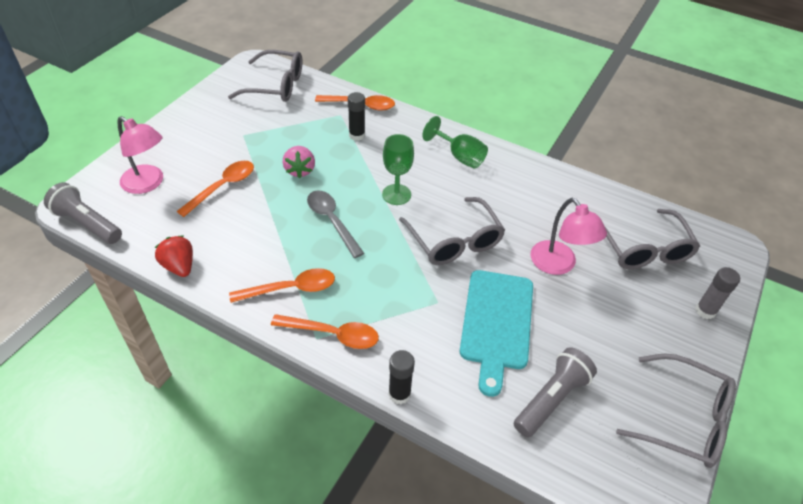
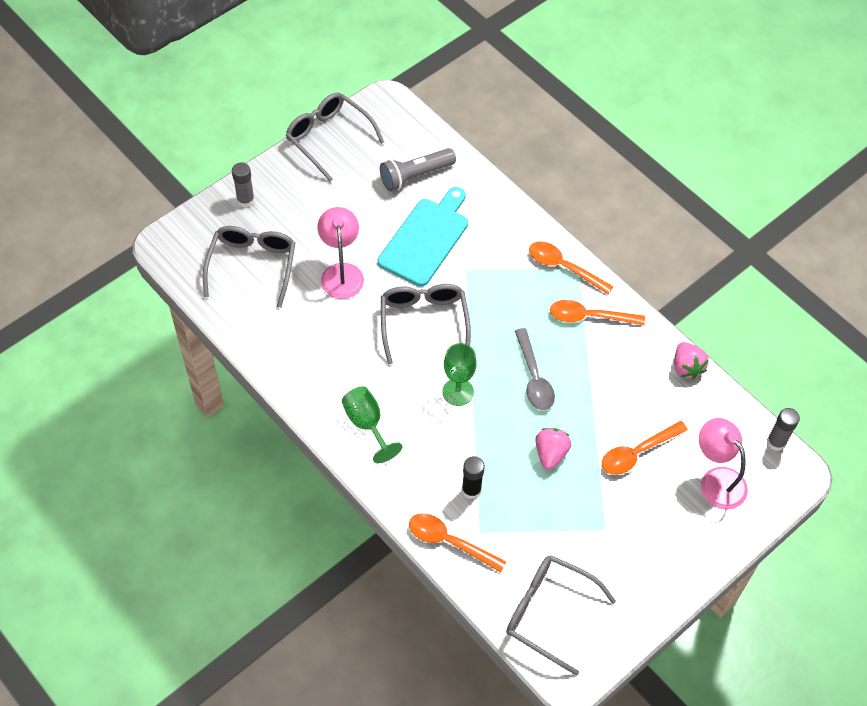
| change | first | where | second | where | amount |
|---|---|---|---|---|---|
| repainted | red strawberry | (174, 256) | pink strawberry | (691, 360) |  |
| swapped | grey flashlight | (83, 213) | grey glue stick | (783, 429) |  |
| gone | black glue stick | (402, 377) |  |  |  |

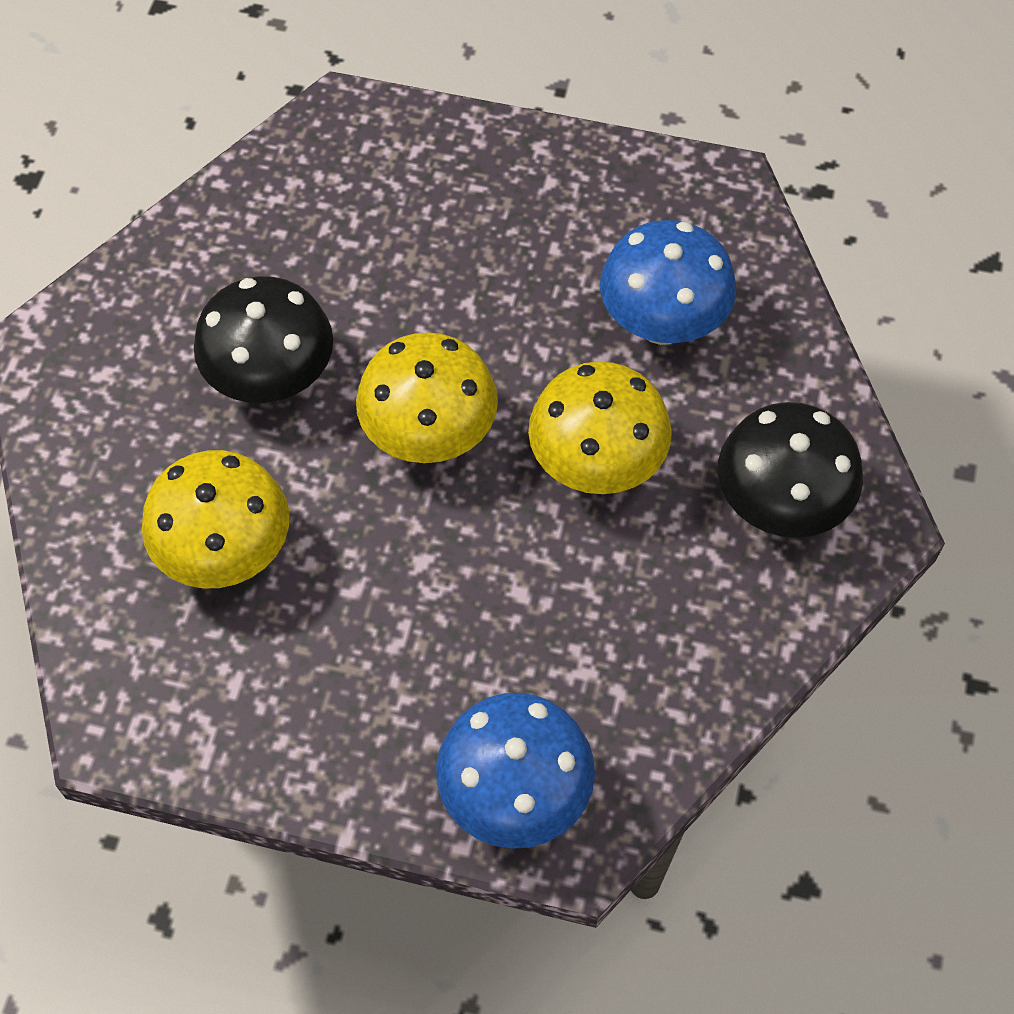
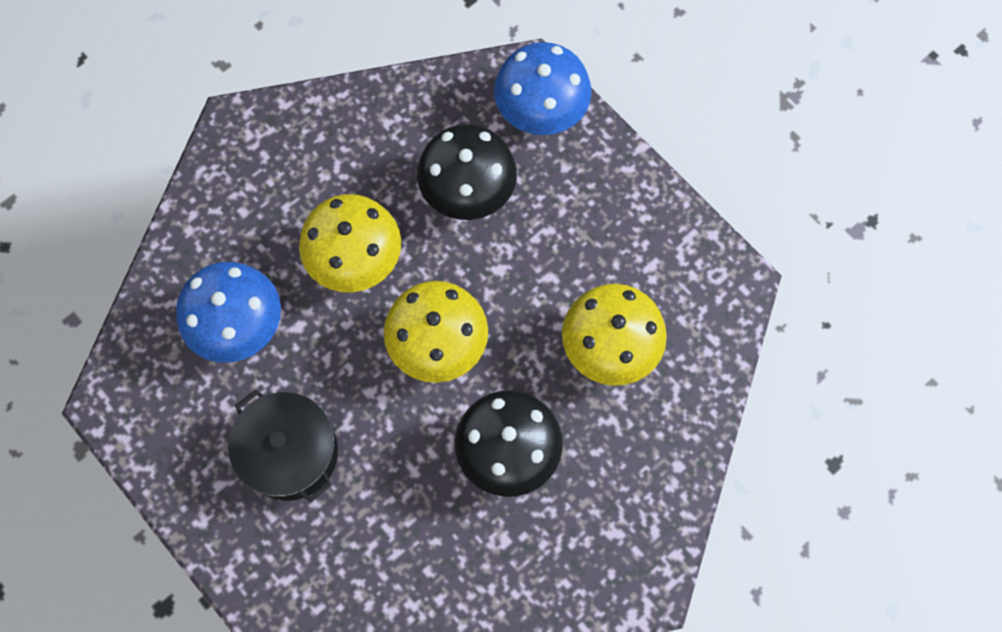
| change | first | where | second | where | amount |
|---|---|---|---|---|---|
| new |  |  | black pot | (283, 446) |  |
| shifted | black mushroom | (790, 470) |  | (467, 172) |  |

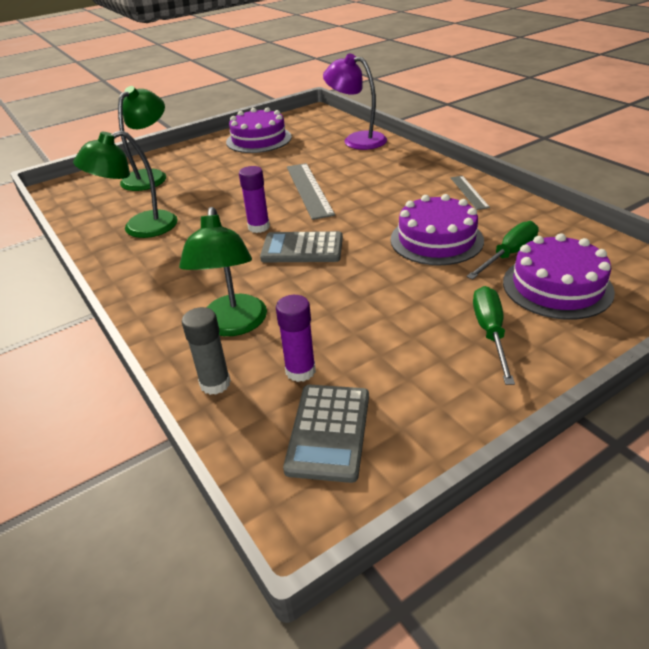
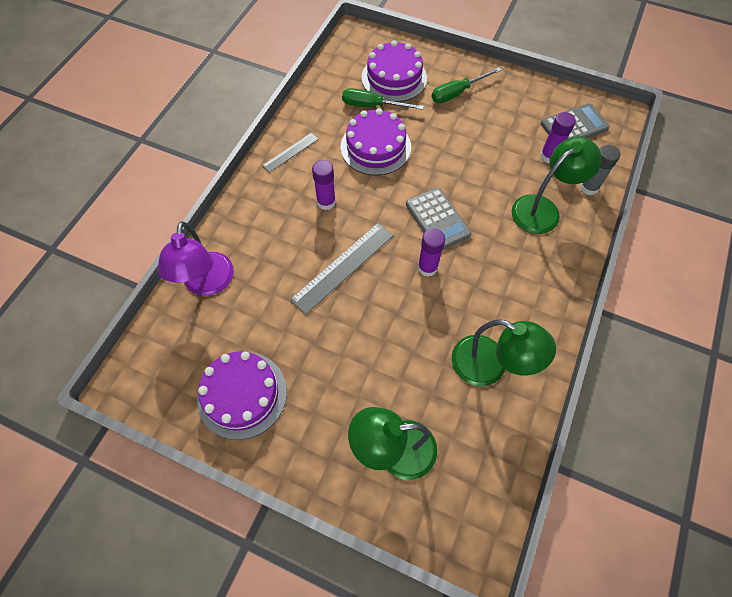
| change | first | where | second | where | amount |
|---|---|---|---|---|---|
| new |  |  | purple glue stick | (324, 185) |  |

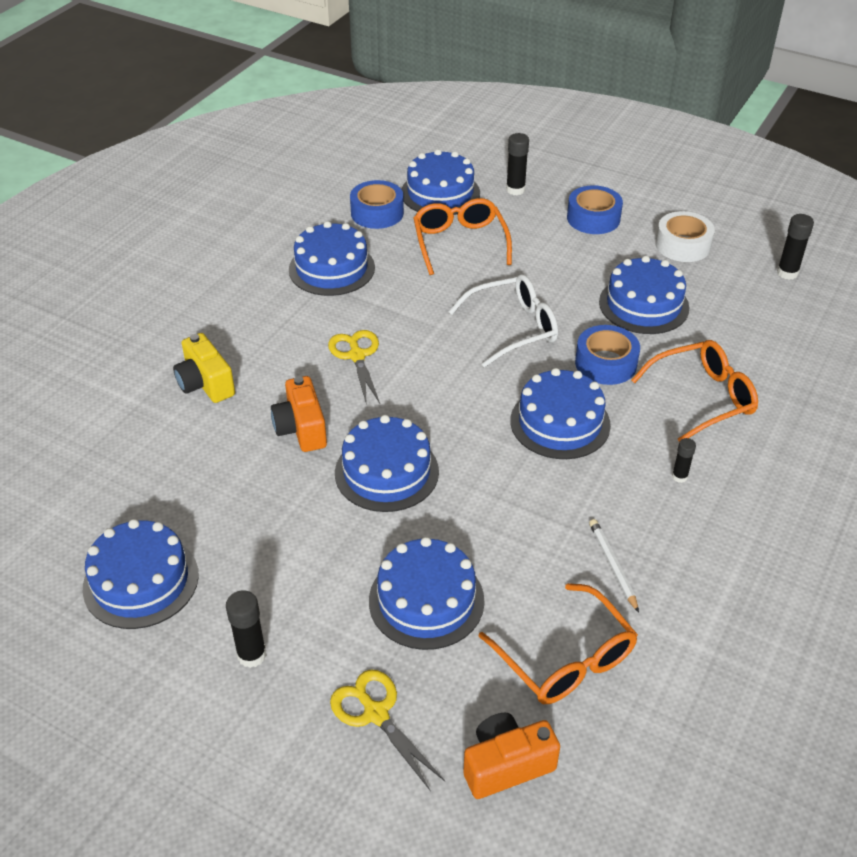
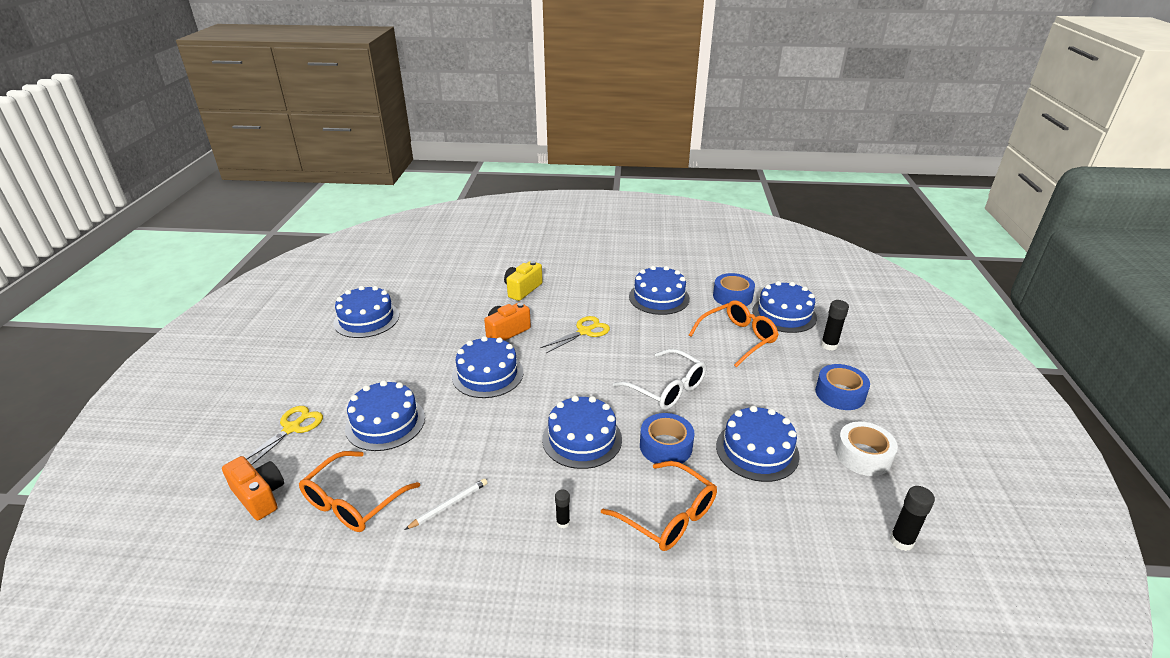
| change | first | where | second | where | amount |
|---|---|---|---|---|---|
| gone | black glue stick | (246, 629) |  |  |  |

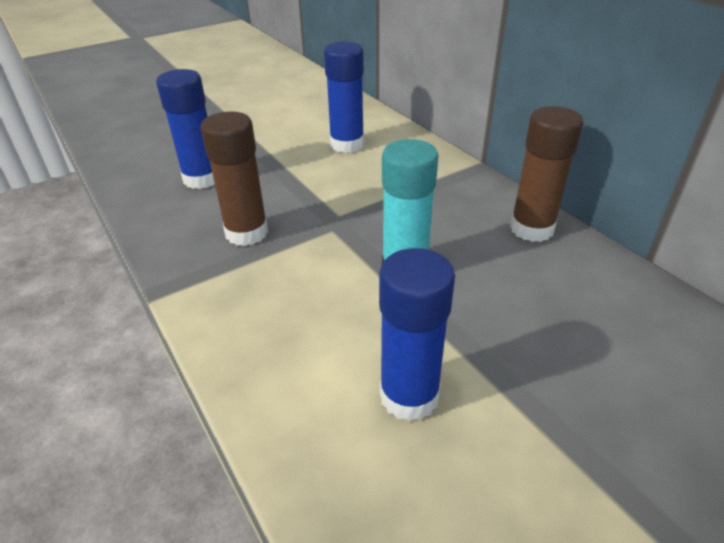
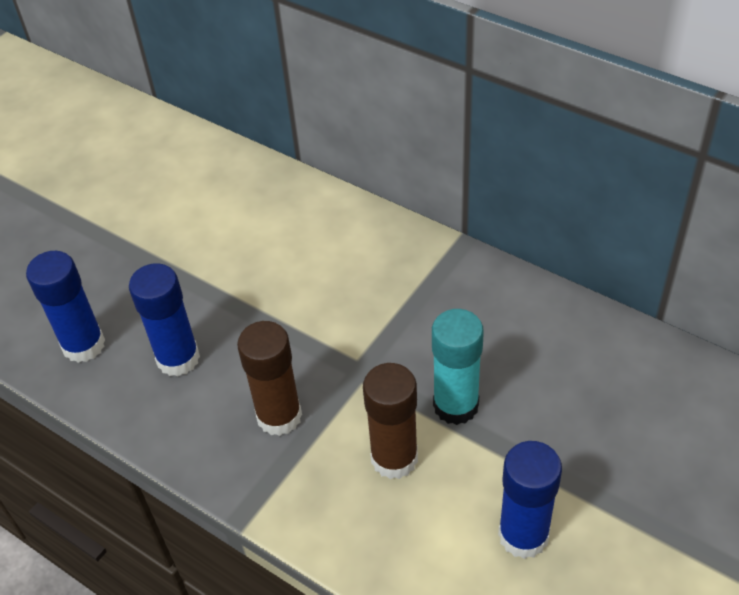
| change | first | where | second | where | amount |
|---|---|---|---|---|---|
| shifted | blue glue stick | (344, 97) |  | (65, 307) |  |
| shifted | brown glue stick | (547, 174) |  | (390, 421) |  |

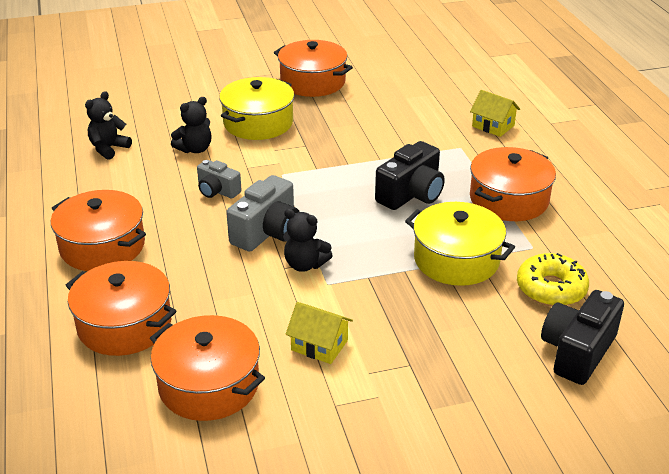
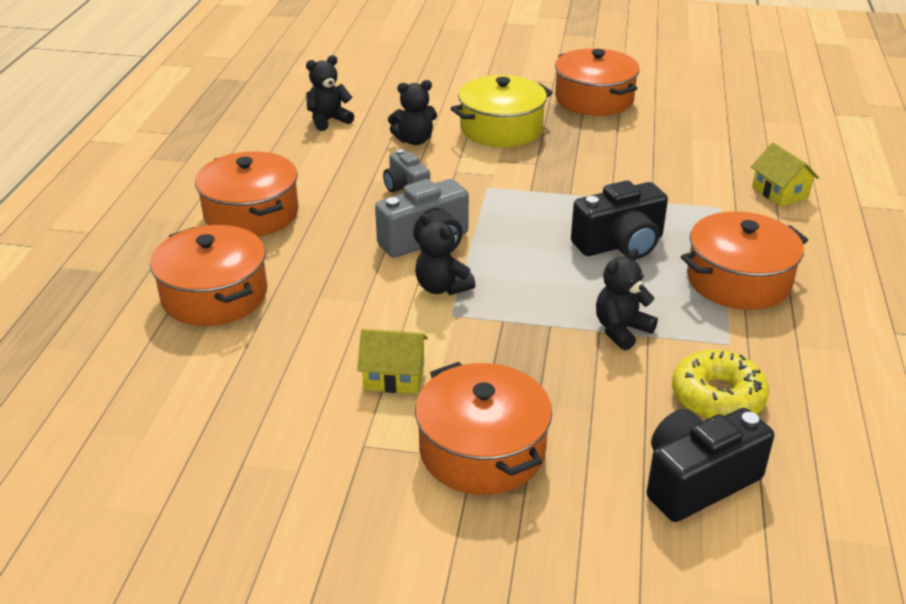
| change | first | where | second | where | amount |
|---|---|---|---|---|---|
| rotated | yellow house | (319, 333) |  | (392, 361) | 45 degrees counterclockwise |
| shifted | orange pot | (207, 368) |  | (483, 428) |  |
| swapped | yellow pot | (460, 244) | black teddy bear | (627, 299) |  |

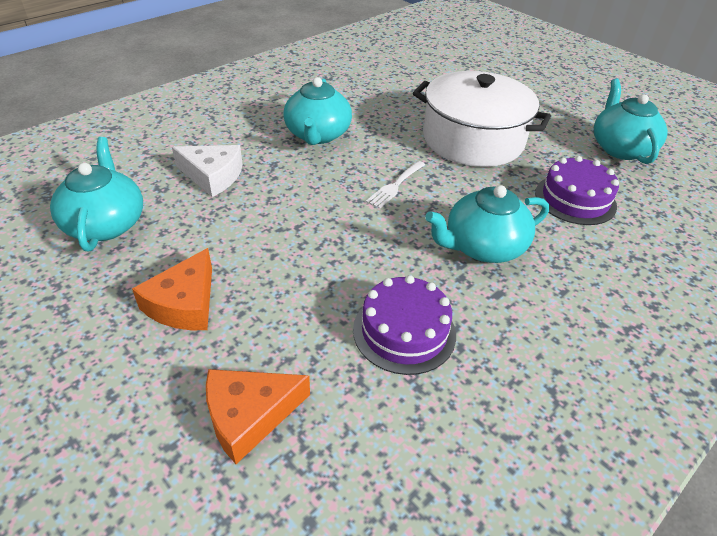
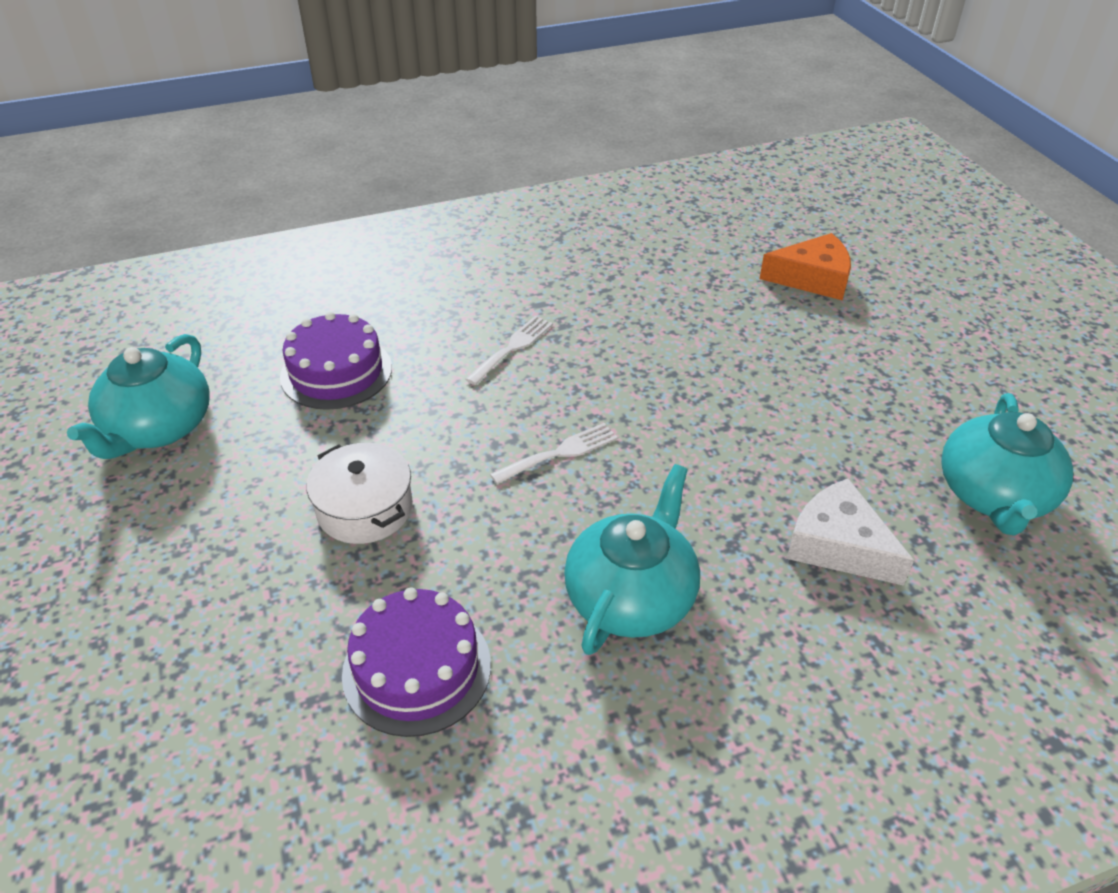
| change | first | where | second | where | amount |
|---|---|---|---|---|---|
| scaled | white pot | (482, 119) |  | (359, 493) | x0.52 |
| shifted | purple cake | (404, 325) |  | (416, 662) |  |
| swapped | turquoise teapot | (487, 224) | white fork | (509, 350) |  |
| gone | orange cheese | (172, 289) |  |  |  |

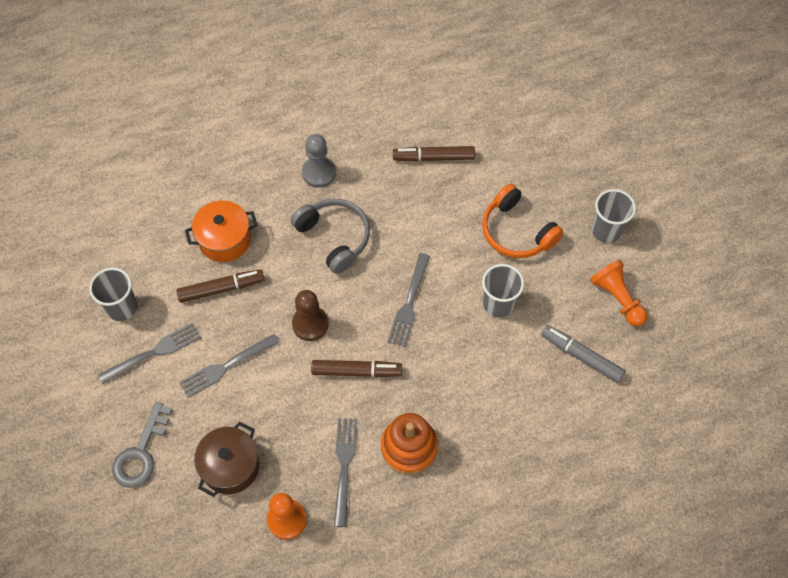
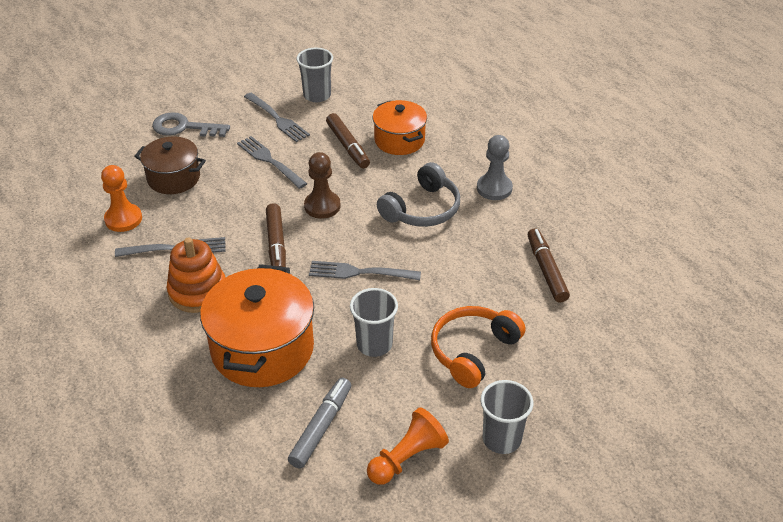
| change | first | where | second | where | amount |
|---|---|---|---|---|---|
| new |  |  | orange pot | (257, 325) |  |

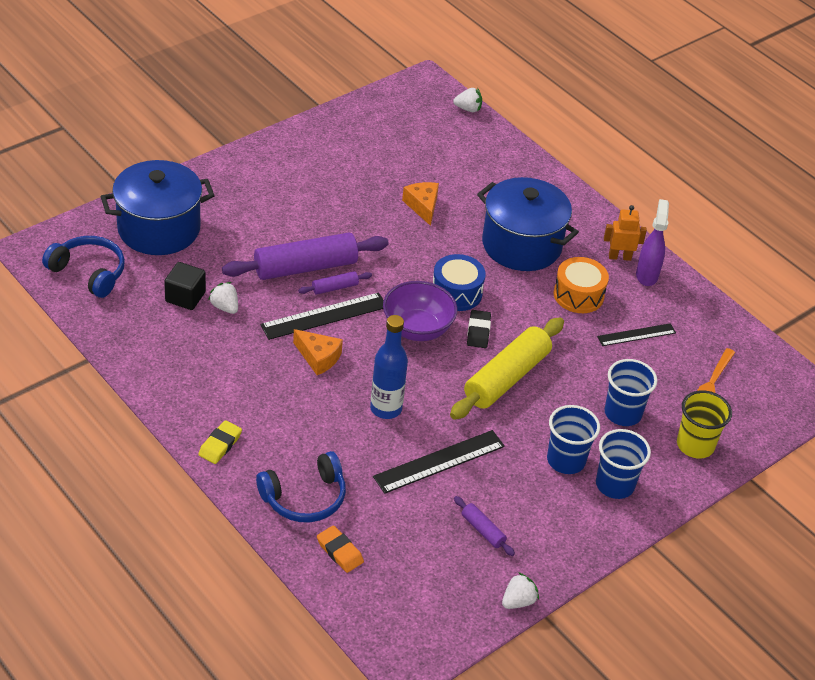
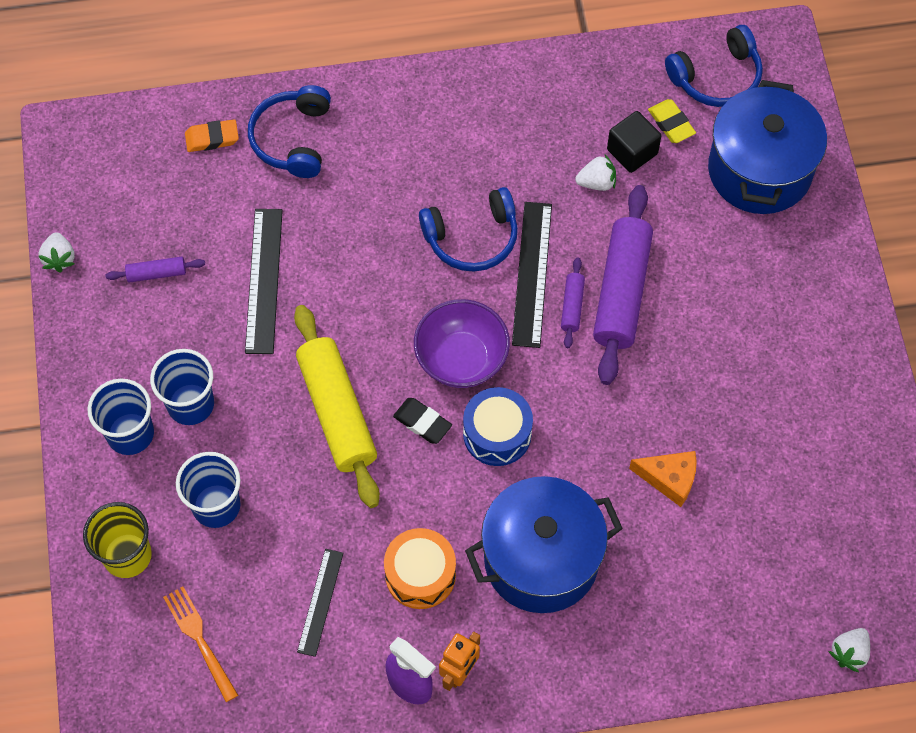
| change | first | where | second | where | amount |
|---|---|---|---|---|---|
| swapped | orange cheese | (318, 352) | blue headphones | (468, 229) |  |
| shifted | yellow eraser | (220, 442) |  | (672, 121) |  |
| gone | blue bottle | (389, 367) |  |  |  |

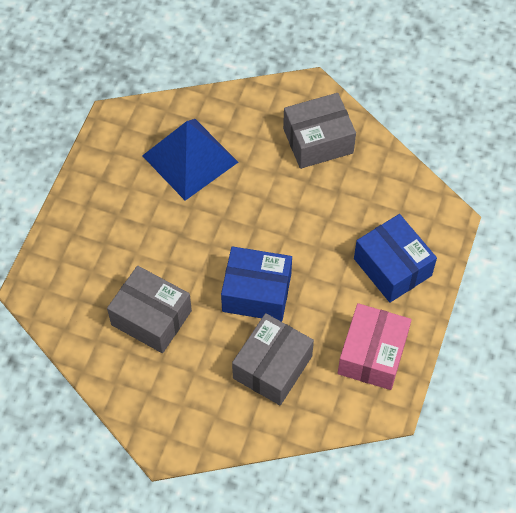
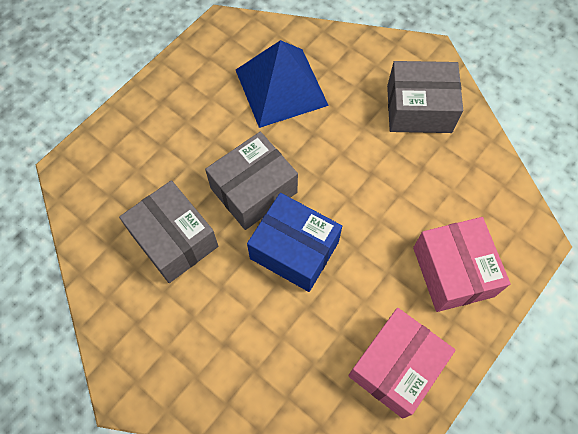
| change | first | where | second | where | amount |
|---|---|---|---|---|---|
| shifted | grey box | (273, 359) |  | (251, 181) |  |
| repainted | blue box | (395, 258) | pink box | (462, 264) |  |

